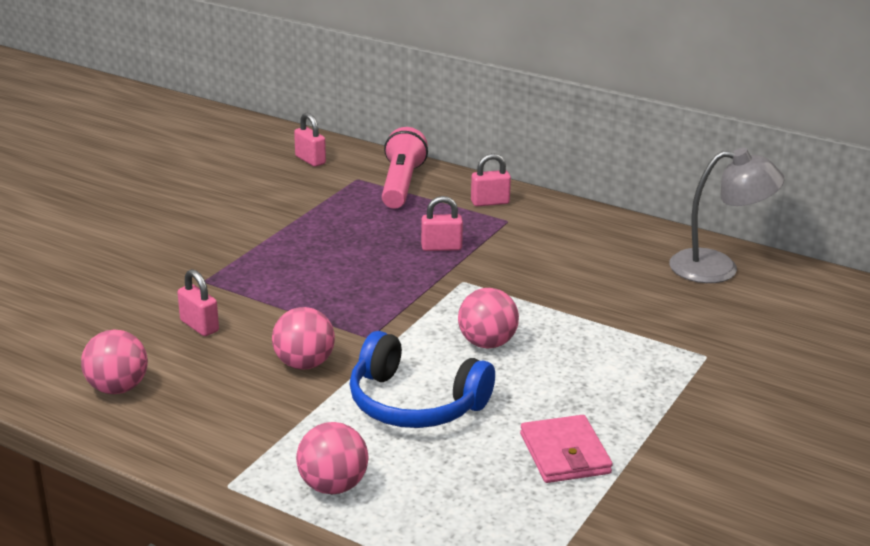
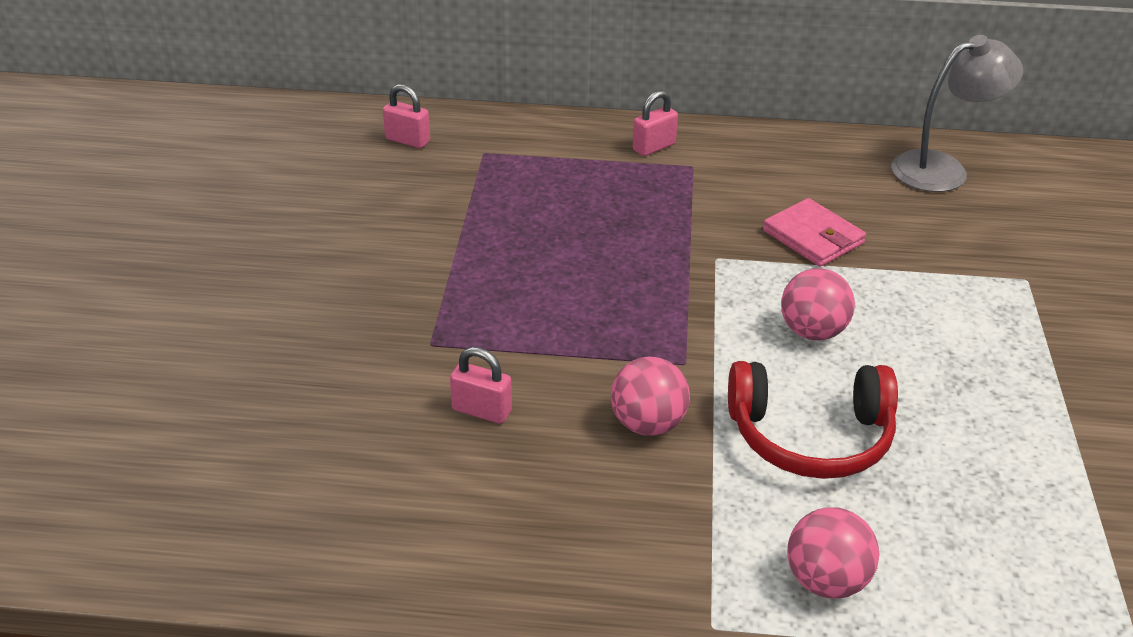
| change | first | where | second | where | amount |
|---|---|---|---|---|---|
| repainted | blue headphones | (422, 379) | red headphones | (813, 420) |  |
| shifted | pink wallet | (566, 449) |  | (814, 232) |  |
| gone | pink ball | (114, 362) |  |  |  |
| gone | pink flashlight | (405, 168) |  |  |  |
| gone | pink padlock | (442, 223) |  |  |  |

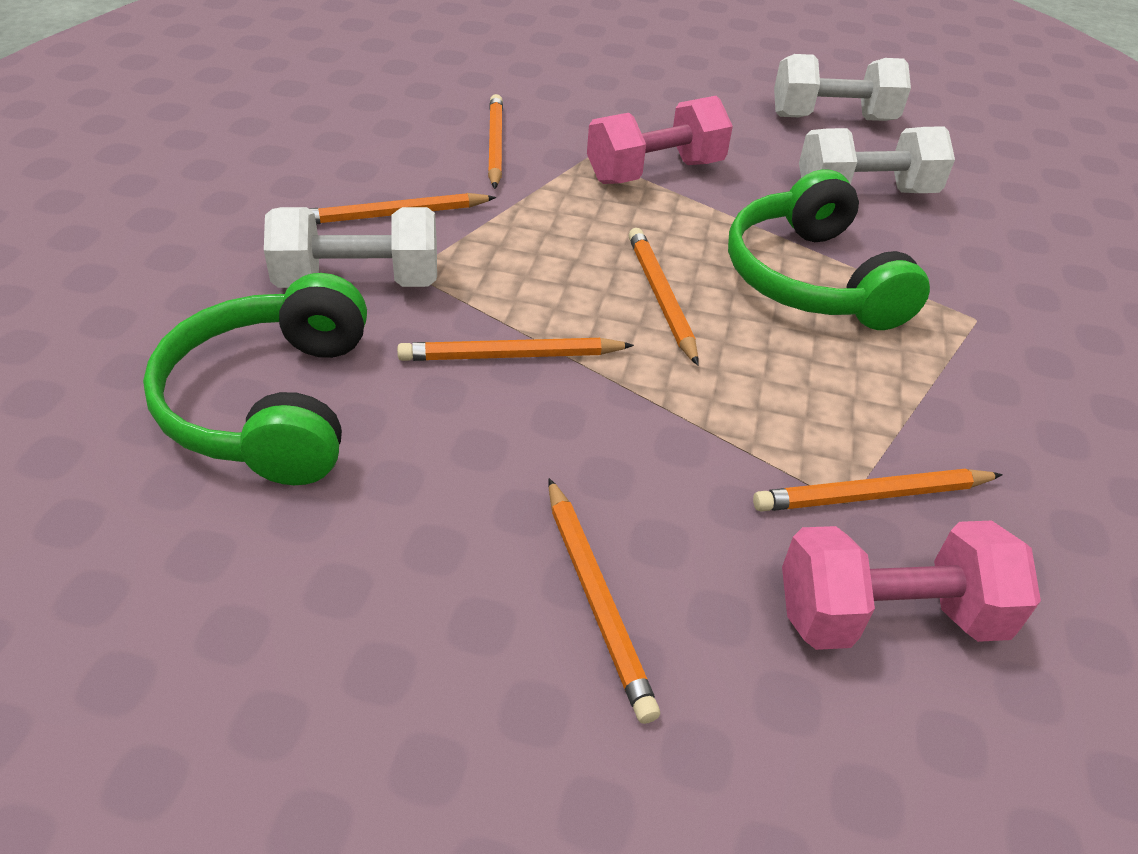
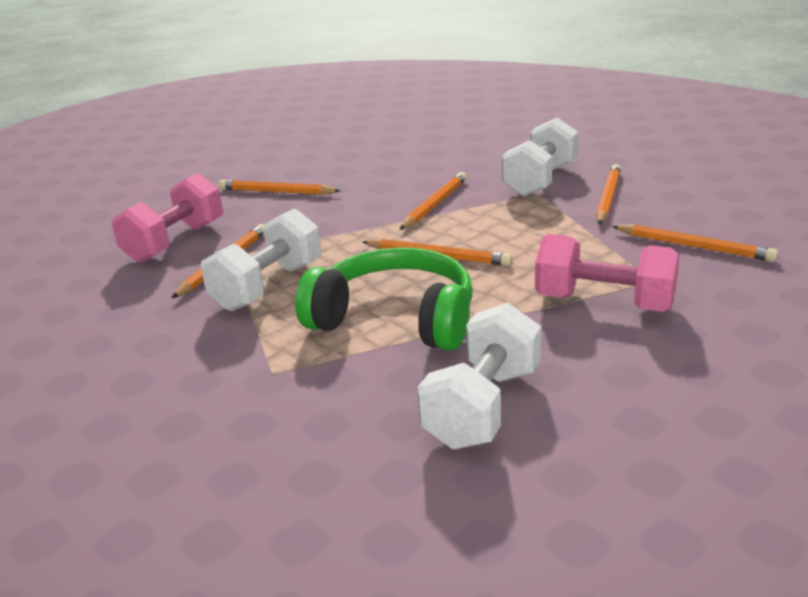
| change | first | where | second | where | amount |
|---|---|---|---|---|---|
| shifted | white dumbbell | (842, 87) |  | (261, 259) |  |
| rotated | pink dumbbell | (660, 140) |  | (607, 273) | 75 degrees counterclockwise |
| gone | green headphones | (255, 379) |  |  |  |

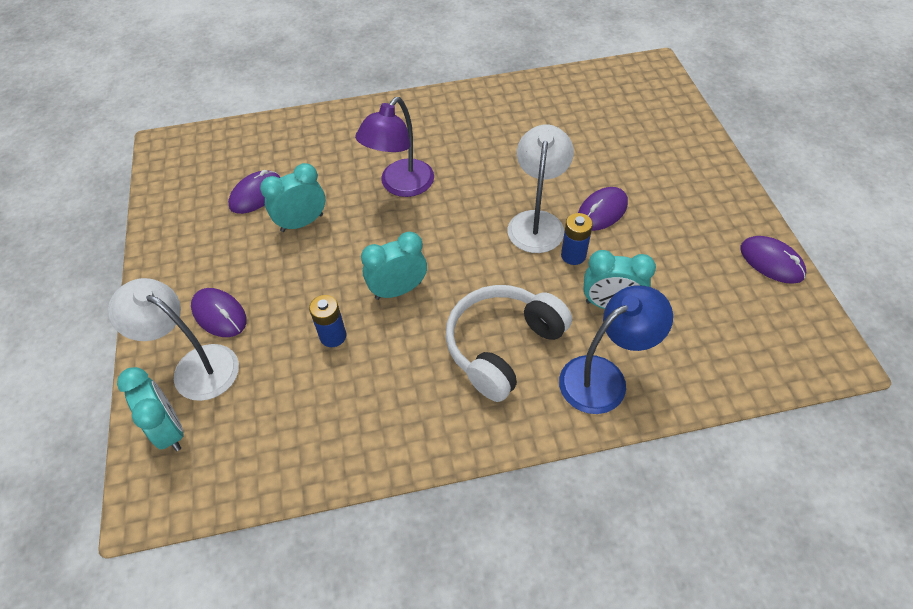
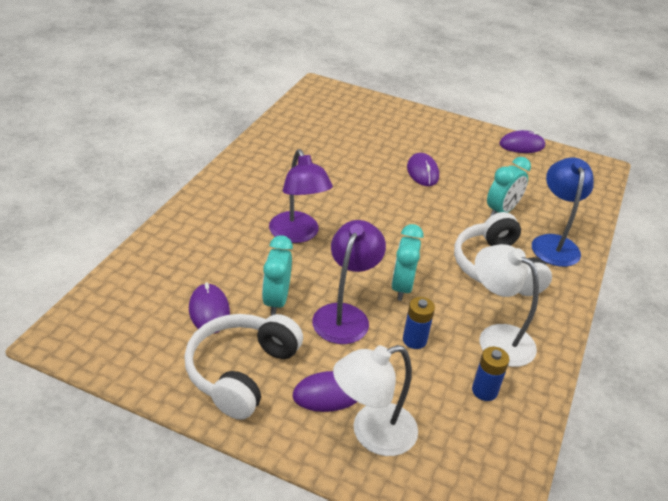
| change | first | where | second | where | amount |
|---|---|---|---|---|---|
| new |  |  | white headphones | (243, 367) |  |
| new |  |  | purple lamp | (349, 282) |  |
| shifted | blue battery | (577, 239) |  | (491, 374) |  |
| shifted | white lamp | (541, 188) |  | (507, 305) |  |
| gone | turquoise clock | (150, 409) |  |  |  |

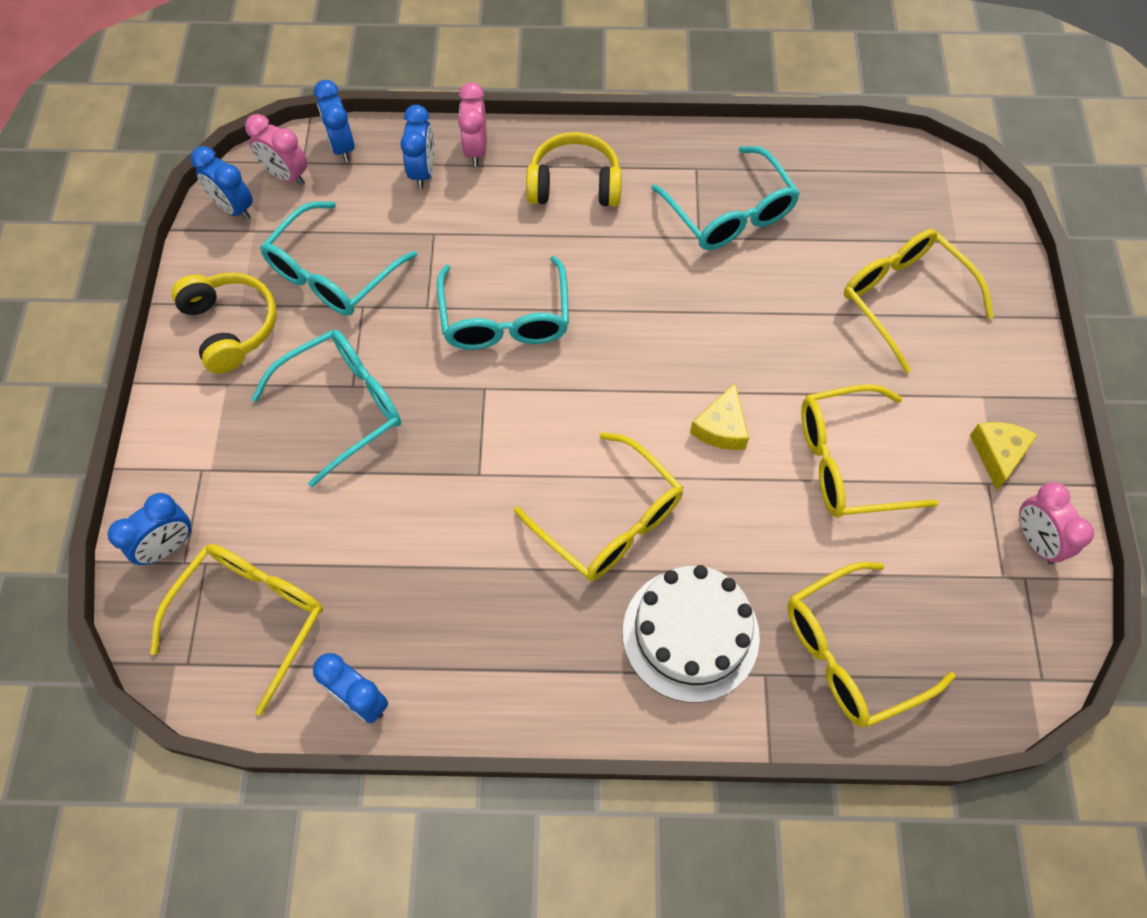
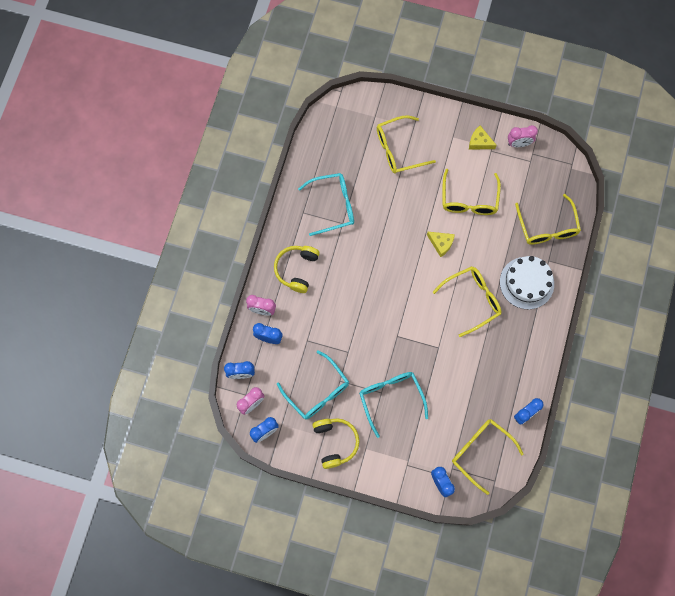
| change | first | where | second | where | amount |
|---|---|---|---|---|---|
| rotated | yellow headphones | (223, 323) |  | (336, 443) | 90 degrees clockwise |
| gone | turquoise glasses | (503, 303) |  |  |  |

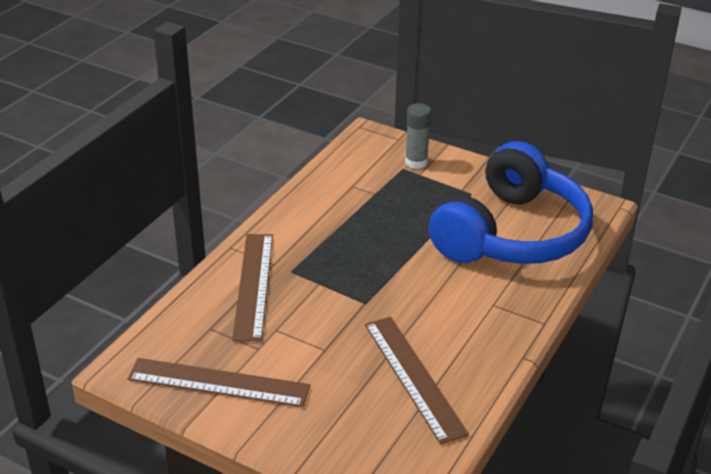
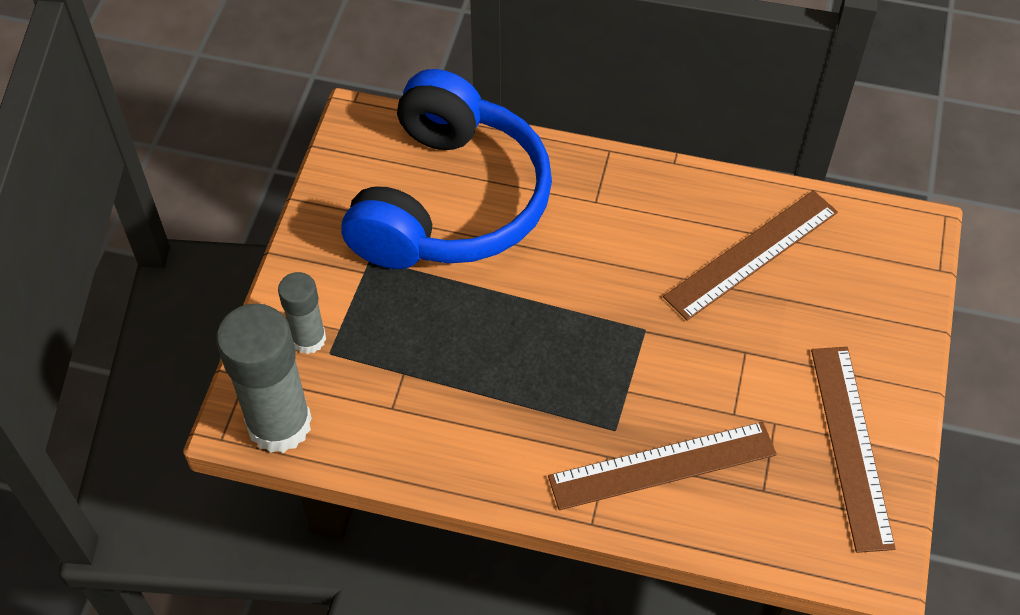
| change | first | where | second | where | amount |
|---|---|---|---|---|---|
| new |  |  | grey glue stick | (264, 378) |  |
| rotated | blue headphones | (511, 202) |  | (447, 169) | 90 degrees clockwise |

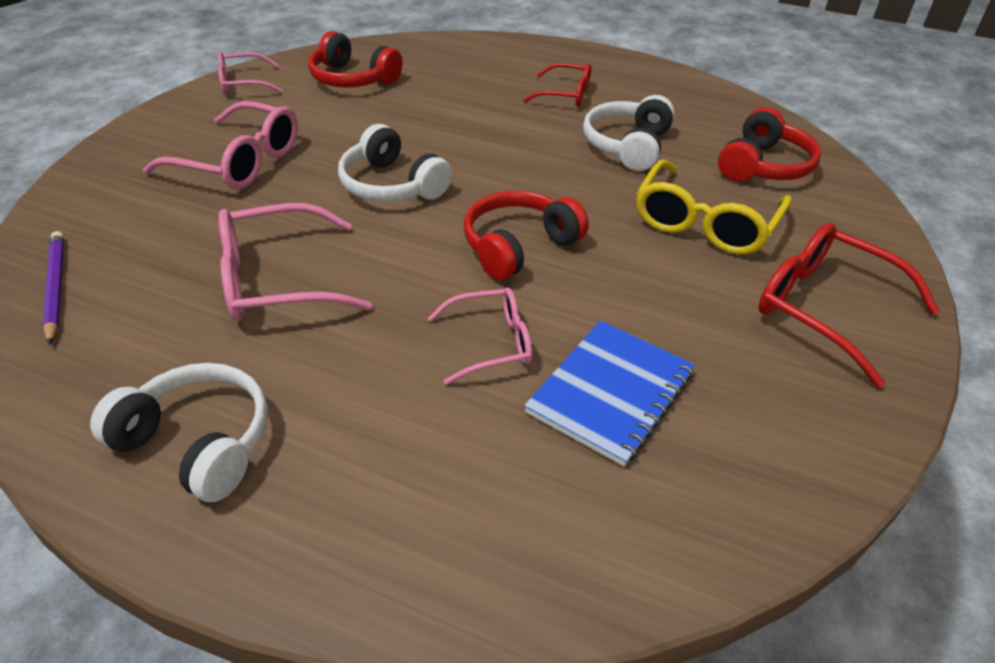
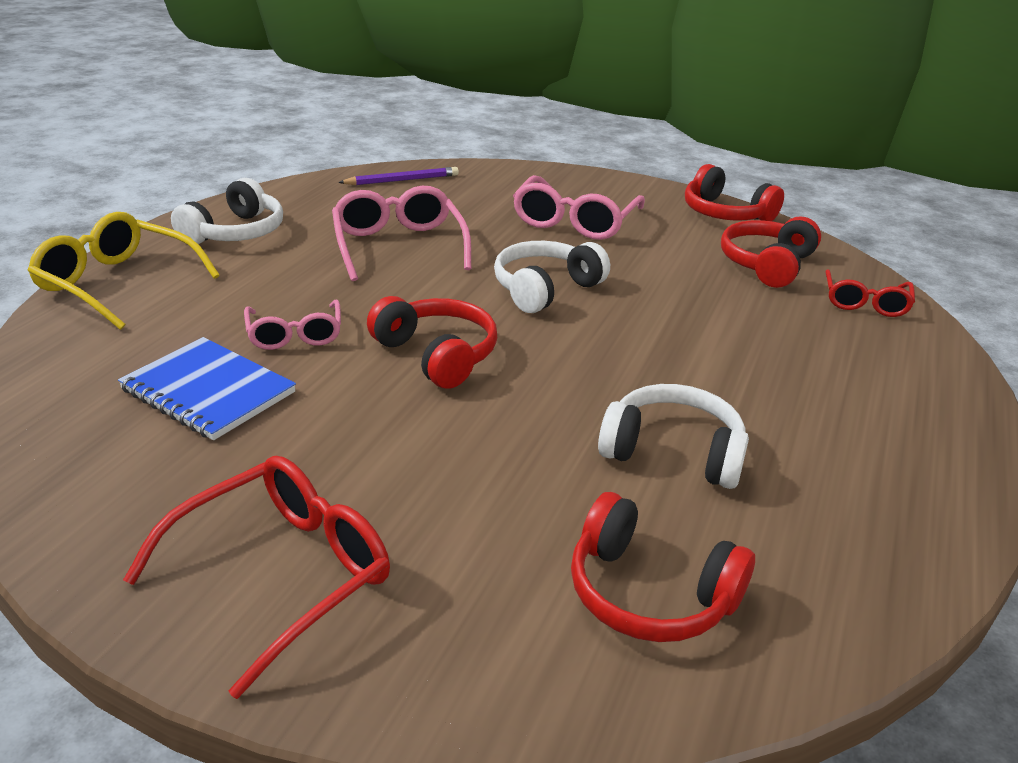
| change | first | where | second | where | amount |
|---|---|---|---|---|---|
| shifted | yellow glasses | (714, 207) |  | (123, 271) |  |
| swapped | pink glasses | (250, 73) | red headphones | (734, 192) |  |
| shifted | red glasses | (557, 84) |  | (870, 293) |  |

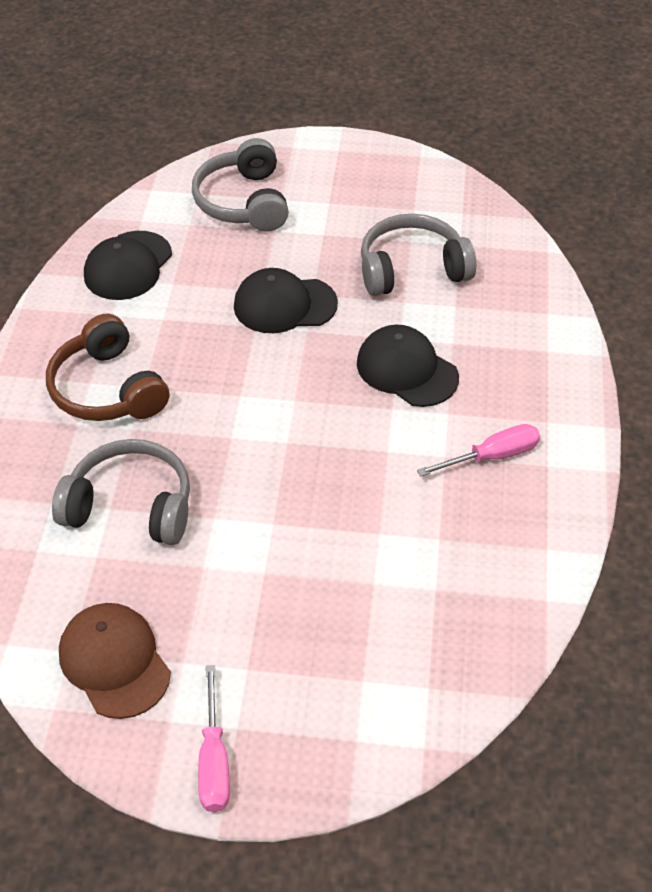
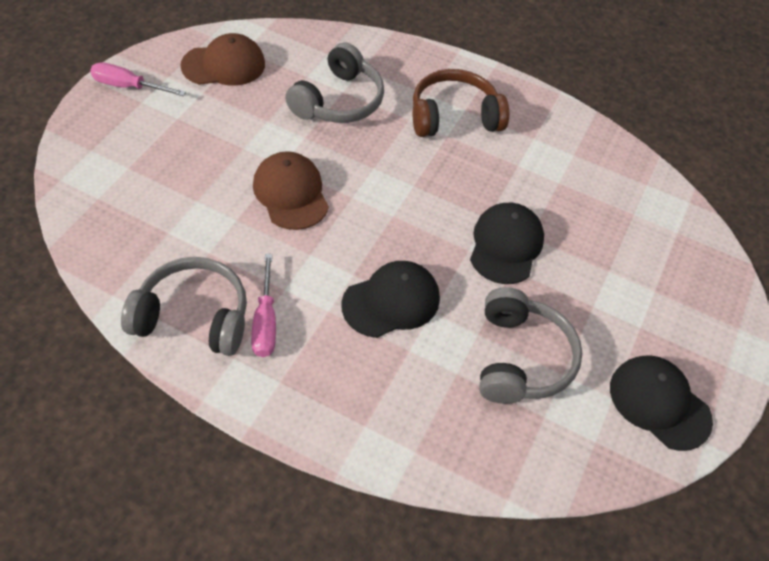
| change | first | where | second | where | amount |
|---|---|---|---|---|---|
| shifted | grey headphones | (240, 184) |  | (184, 306) |  |
| new |  |  | brown cap | (291, 190) |  |
| shifted | black cap | (128, 265) |  | (661, 403) |  |

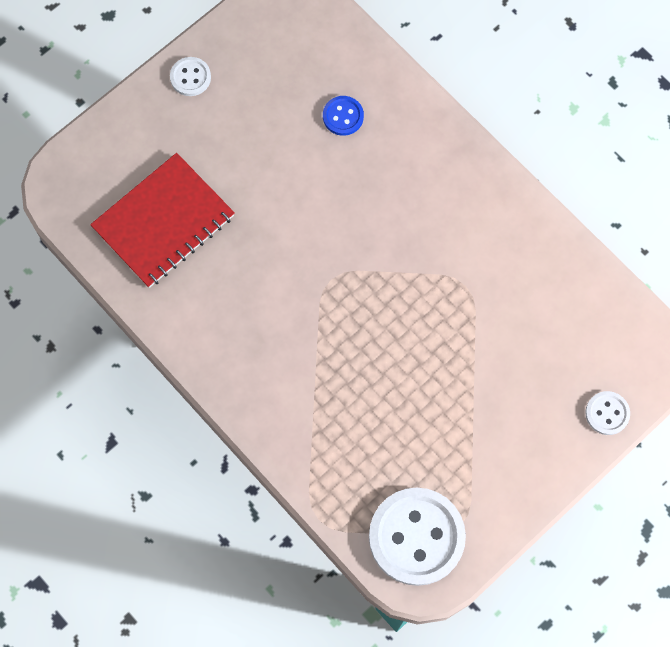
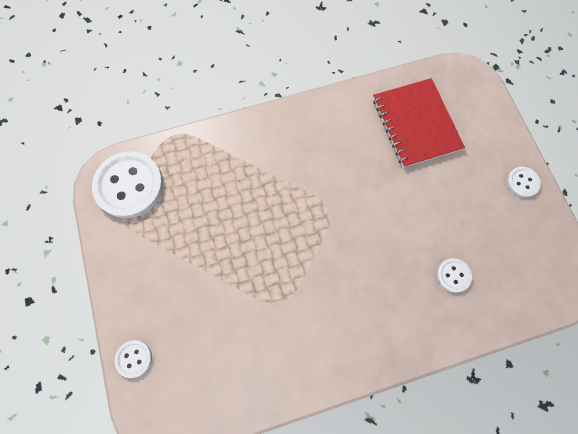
| change | first | where | second | where | amount |
|---|---|---|---|---|---|
| repainted | blue button | (343, 116) | white button | (454, 275) |  |

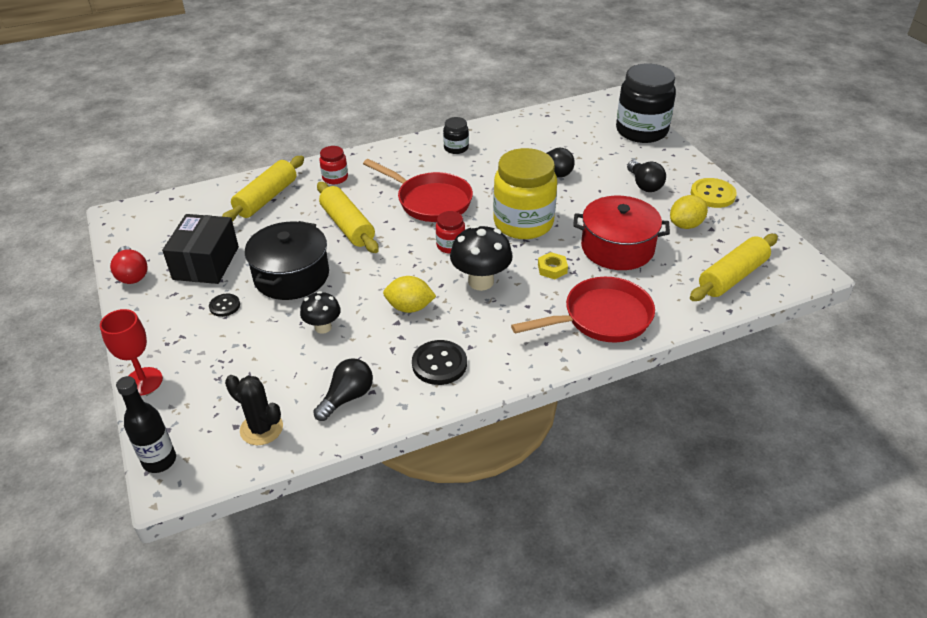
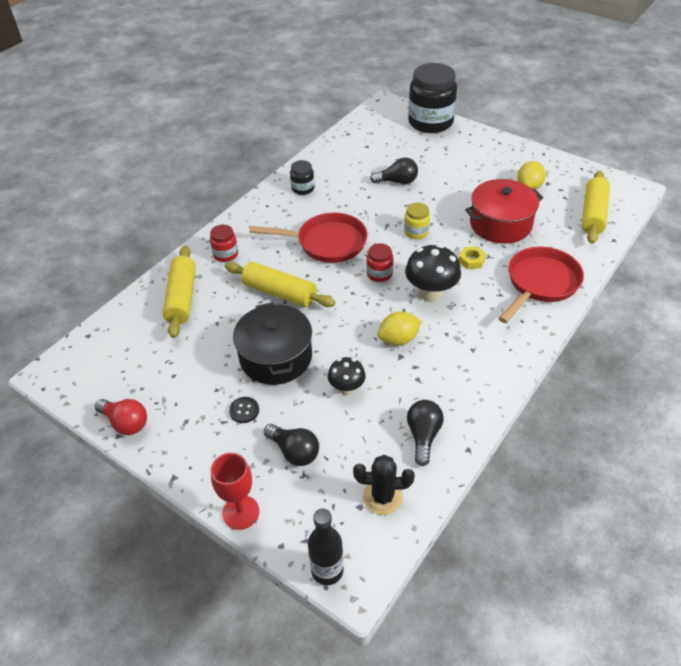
| change | first | where | second | where | amount |
|---|---|---|---|---|---|
| shifted | black light bulb | (646, 176) |  | (291, 445) |  |
| scaled | yellow jar | (525, 193) |  | (417, 220) | x0.46 |
| gone | black box | (200, 249) |  |  |  |
| gone | black button | (439, 362) |  |  |  |
| gone | yellow button | (714, 193) |  |  |  |

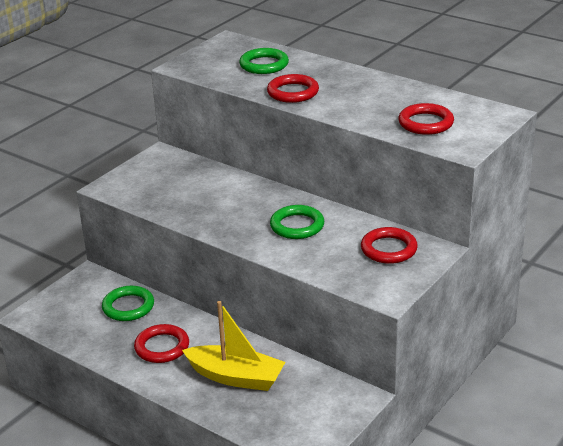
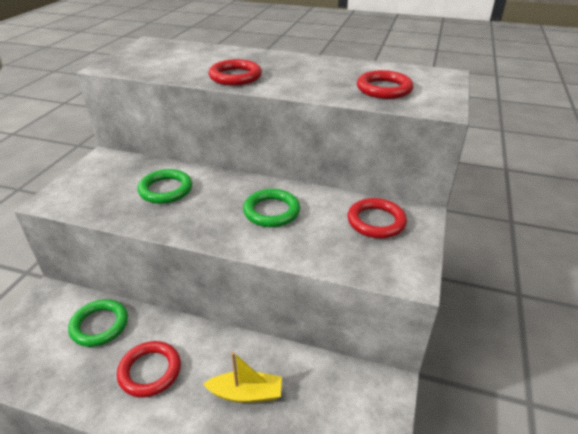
| change | first | where | second | where | amount |
|---|---|---|---|---|---|
| shifted | green ring | (264, 61) |  | (165, 186) |  |
| scaled | yellow boat | (233, 346) |  | (242, 377) | x0.65 |

